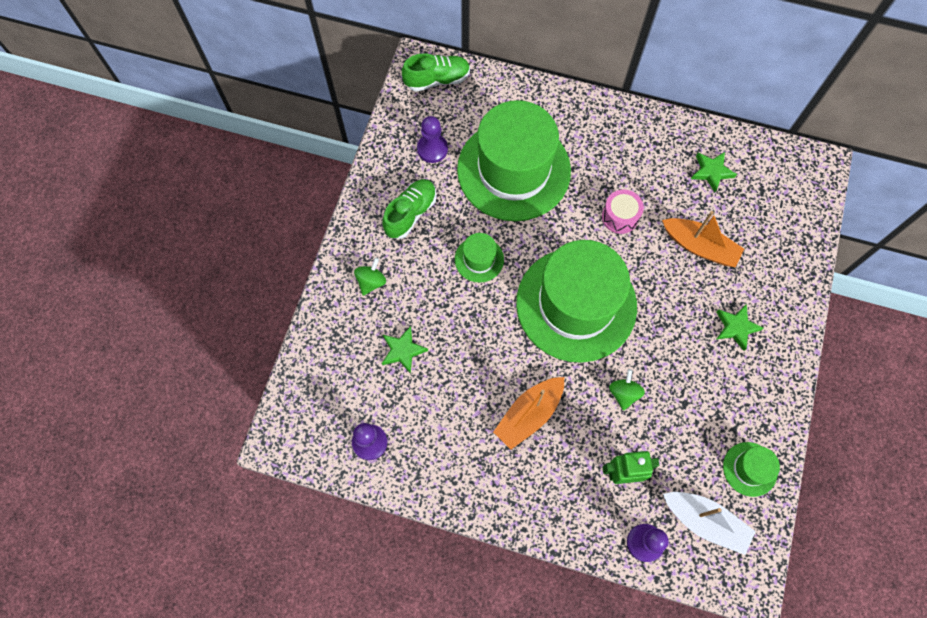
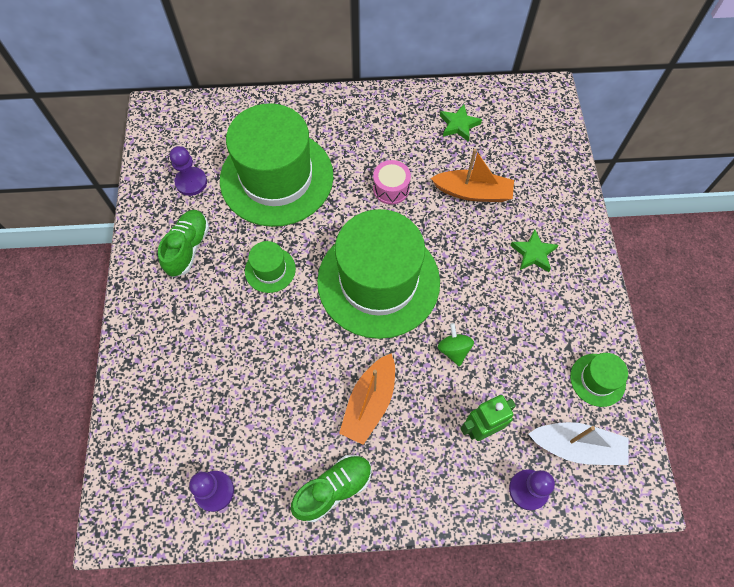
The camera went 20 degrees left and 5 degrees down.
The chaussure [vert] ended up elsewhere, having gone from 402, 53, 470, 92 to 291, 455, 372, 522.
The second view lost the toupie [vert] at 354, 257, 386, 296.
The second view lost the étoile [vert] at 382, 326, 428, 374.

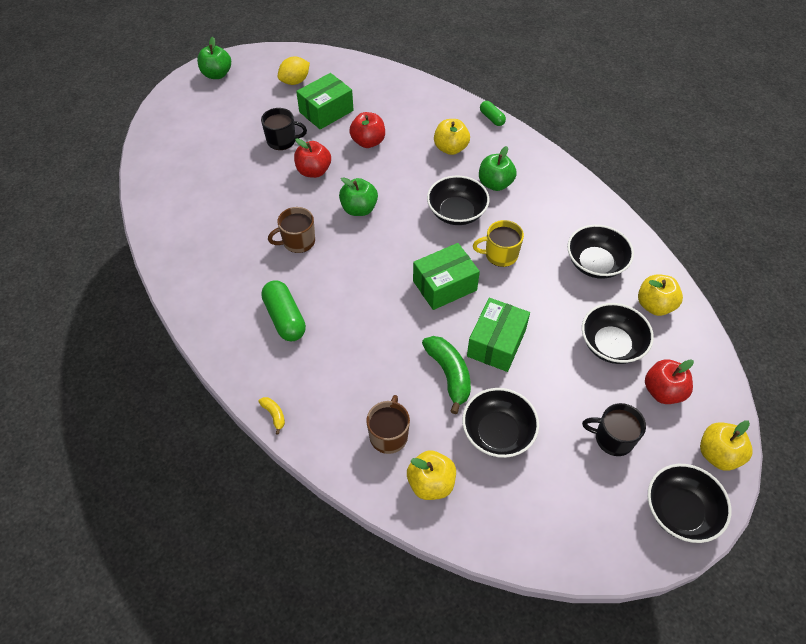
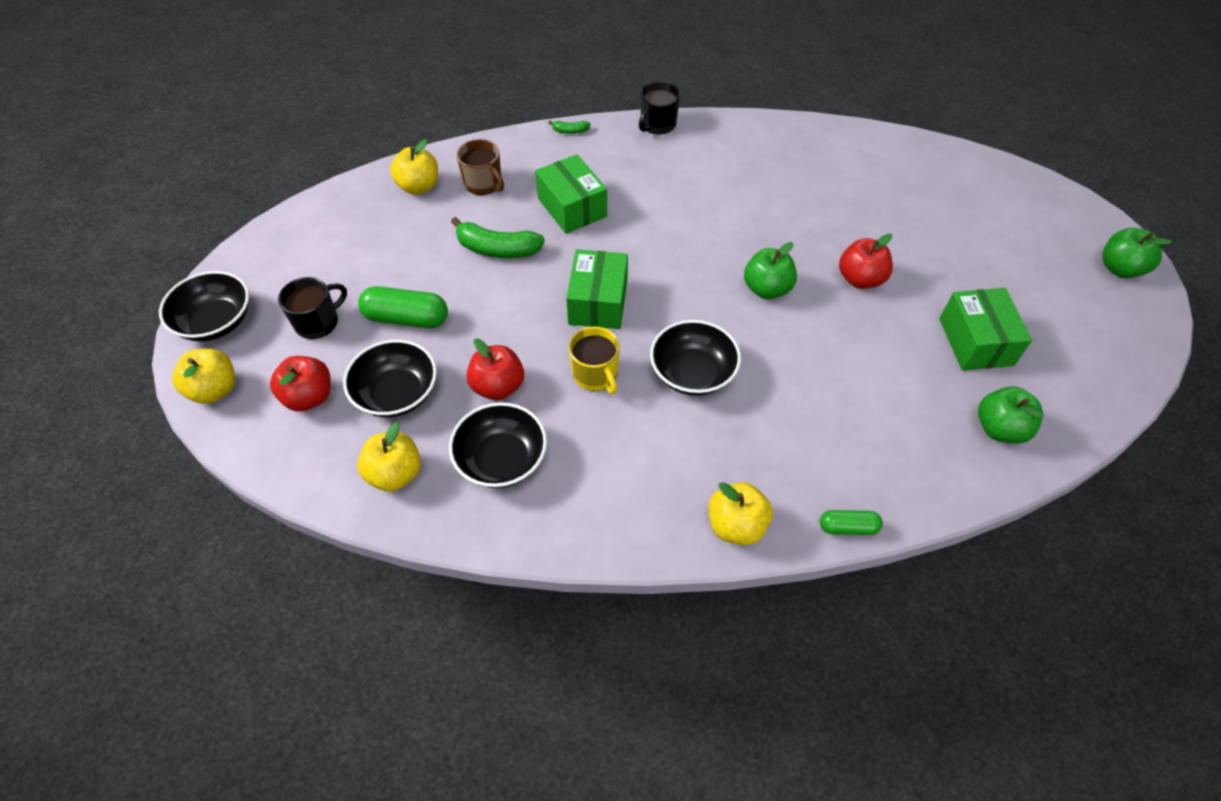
The camera went 125 degrees right and 0 degrees up.
The second view lost the citron [jaune] at 278, 56, 310, 85.
The tasse [noir] ended up elsewhere, having gone from 261, 108, 307, 150 to 639, 81, 680, 134.
The pomme [rouge] ended up elsewhere, having gone from 349, 112, 385, 148 to 467, 338, 524, 400.
The pomme [jaune] ended up elsewhere, having gone from 434, 119, 470, 155 to 709, 482, 773, 545.
The pomme [vert] ended up elsewhere, having gone from 479, 146, 517, 191 to 978, 387, 1044, 444.
The second view lost the tasse [marron] at 268, 207, 315, 253.
The tasse [jaune] at 473, 220, 524, 267 ended up facing another way, 120 degrees clockwise from before.
The gélule [vert] ended up elsewhere, having gone from 261, 281, 306, 341 to 358, 286, 448, 328.
The boîte [vert] ended up elsewhere, having gone from 467, 298, 530, 372 to 535, 154, 607, 234.
The second view lost the bol [noir] at 462, 388, 539, 458.
What was the banane [jaune] at 258, 397, 285, 435 turned into the banane [vert] at 548, 120, 590, 134.

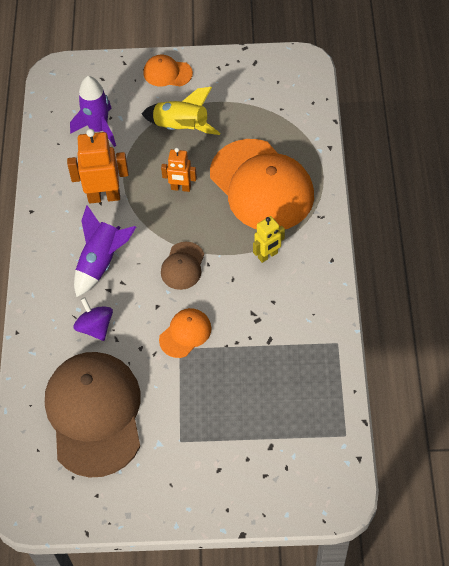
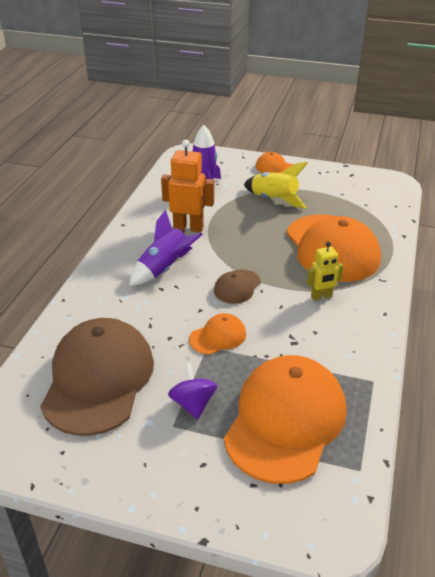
The camera went 15 degrees right and 20 degrees down.
The second view lost the robot [orange] at 161, 148, 197, 192.
The toupie [violet] ended up elsewhere, having gone from 73, 297, 113, 341 to 168, 363, 217, 419.
The second view gained the casquette [orange] at 224, 355, 346, 484.

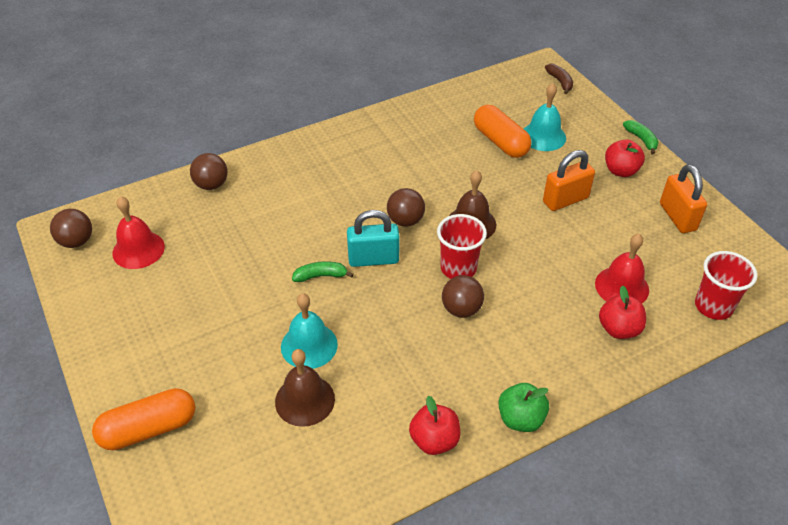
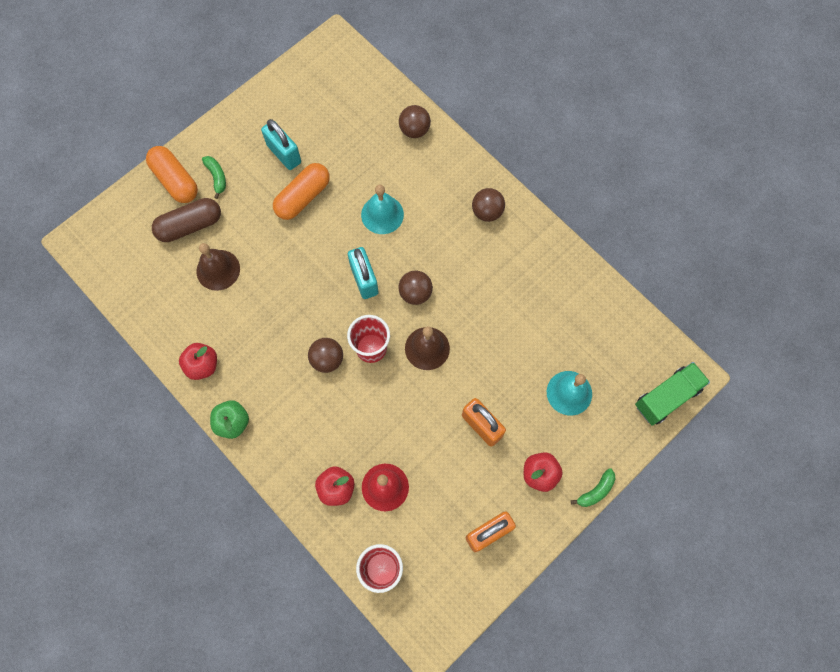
The camera went 75 degrees right and 25 degrees up.
Where the banane [marron] stood at 545, 64, 573, 94, the camion [vert] came to stand at 635, 362, 710, 426.
The gélule [orange] ended up elsewhere, having gone from 474, 105, 531, 158 to 273, 163, 330, 220.
The second view lost the cloche [rouge] at 113, 196, 165, 269.
The balle [marron] ended up elsewhere, having gone from 50, 209, 92, 248 to 472, 188, 505, 222.
The banane [vert] ended up elsewhere, having gone from 292, 261, 354, 282 to 202, 156, 226, 199.
The cloche [turquoise] ended up elsewhere, having gone from 281, 293, 338, 369 to 361, 184, 404, 234.
The second view gained the cadenas [turquoise] at 261, 119, 301, 170.
The second view gained the gélule [marron] at 152, 198, 221, 242.

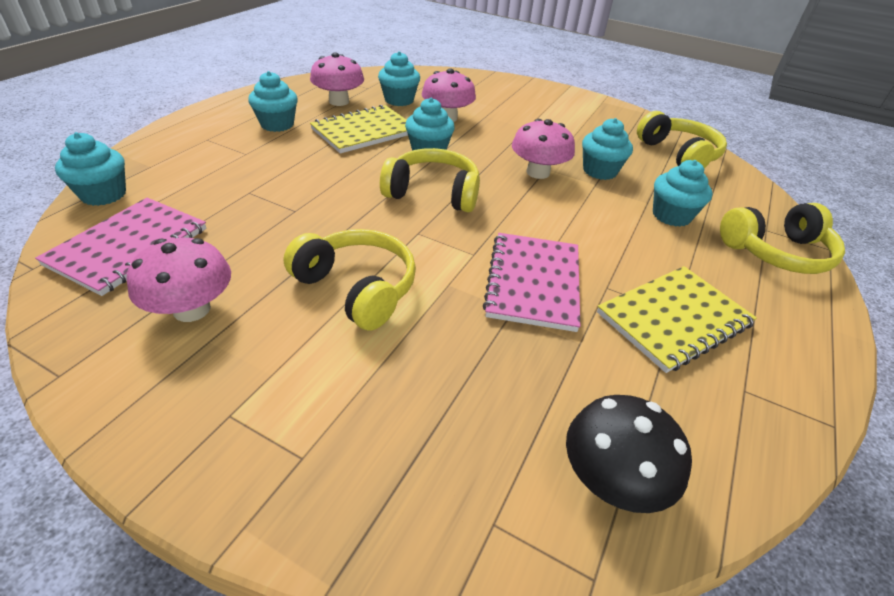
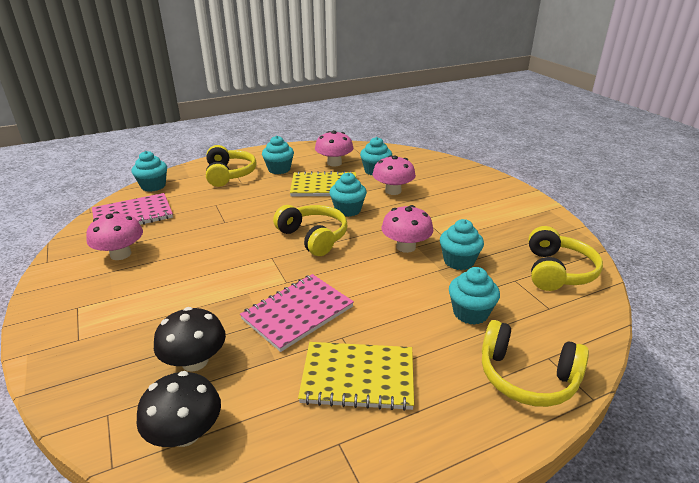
The camera went 40 degrees right and 10 degrees down.
The casque audio [jaune] ended up elsewhere, having gone from 283, 229, 416, 330 to 206, 145, 256, 187.
The second view gained the champignon [noir] at 154, 307, 226, 371.

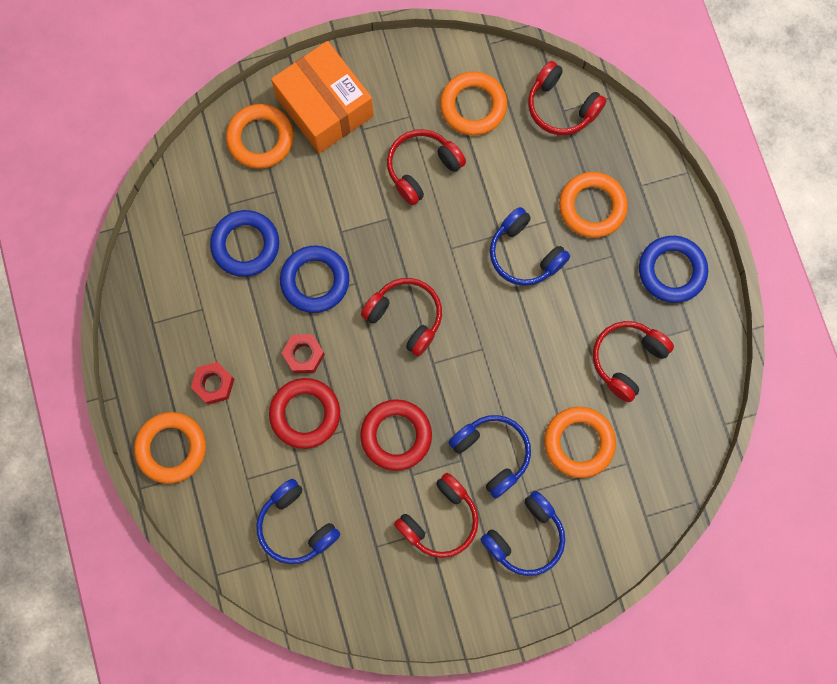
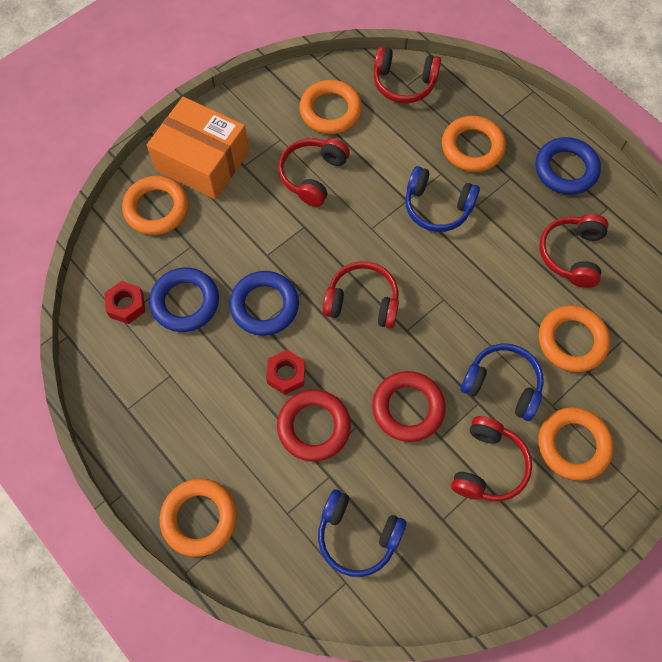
The camera went 25 degrees left and 10 degrees down.
The écrou [rouge] ended up elsewhere, having gone from 191, 362, 234, 405 to 104, 281, 145, 324.
Where the casque audio [bleu] stood at 480, 491, 565, 576, the anneau [orange] came to stand at 538, 407, 614, 481.

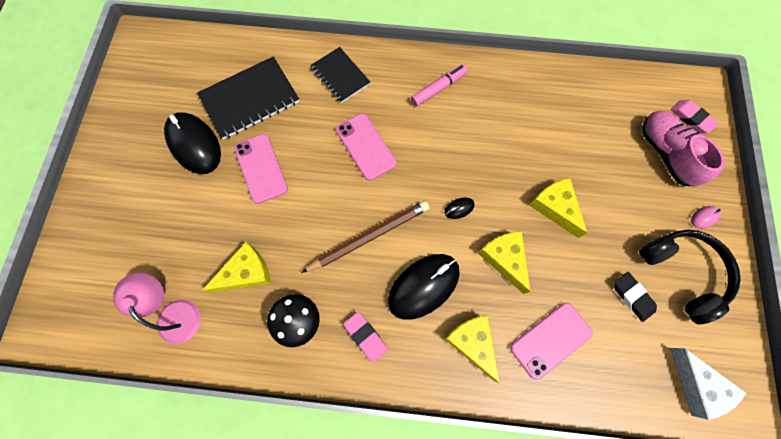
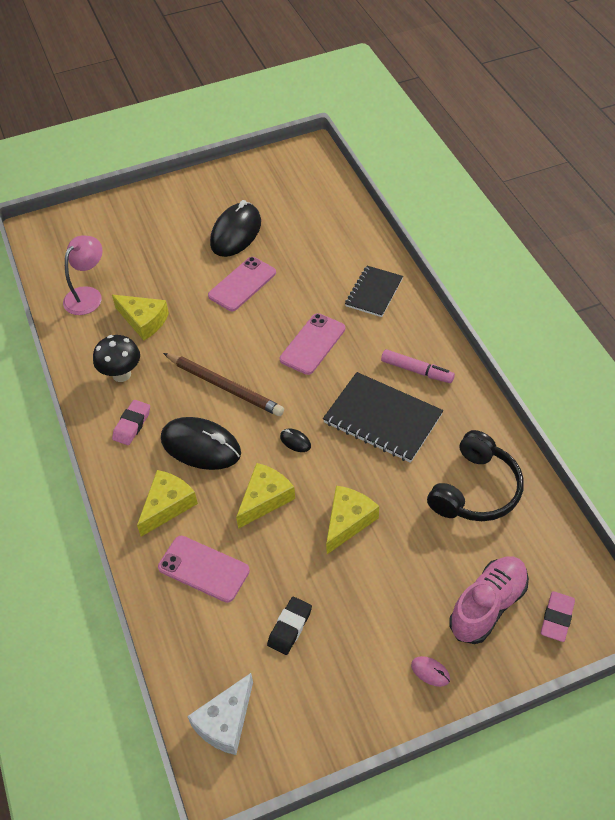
The camera went 65 degrees right and 20 degrees down.
The carnet [noir] ended up elsewhere, having gone from 197, 56, 300, 140 to 323, 372, 443, 463.
The casque audio [noir] ended up elsewhere, having gone from 639, 230, 741, 324 to 427, 430, 524, 521.

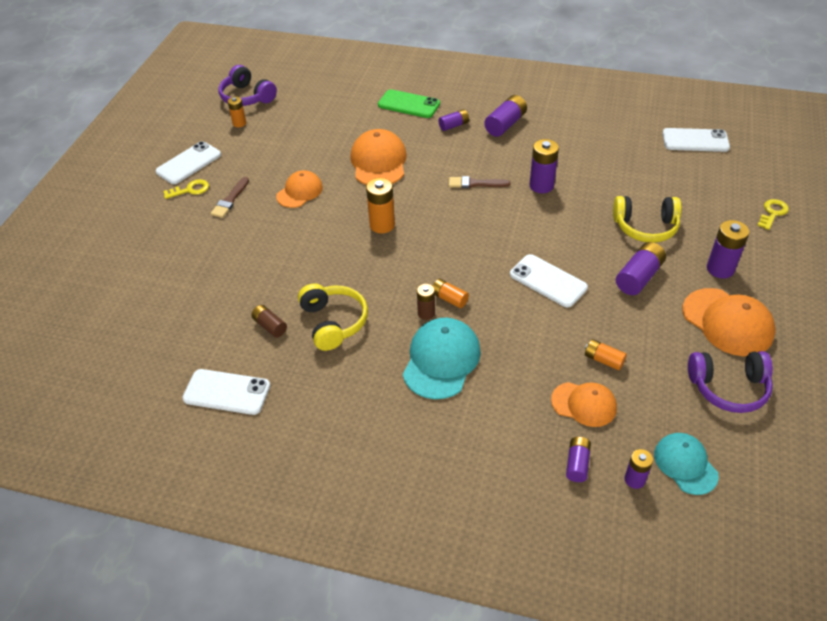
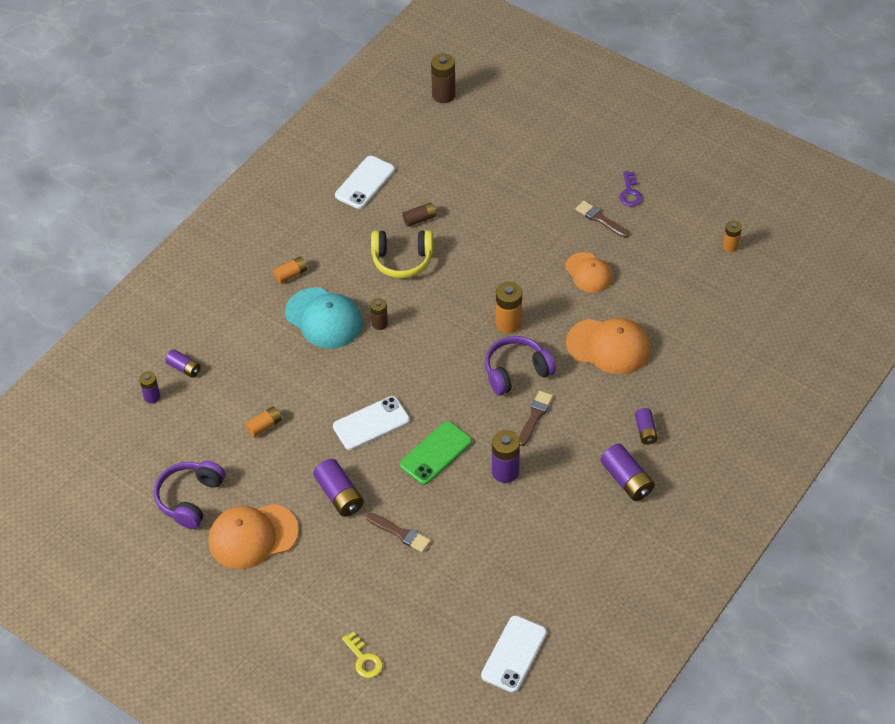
The camera went 110 degrees right and 5 degrees up.
The casque audio [violet] ended up elsewhere, having gone from 218, 65, 277, 106 to 485, 336, 556, 395.
The téléphone [vert] ended up elsewhere, having gone from 378, 89, 440, 118 to 400, 421, 472, 485.
The second view lost the téléphone [blanc] at 155, 141, 221, 184.
What was the clé [jaune] at 163, 179, 209, 199 turned into the clé [violet] at 619, 171, 642, 207.
Where the casque audio [jaune] stood at 613, 196, 682, 243, the pinceau [marron] came to stand at 367, 513, 431, 552.
The second view lost the pile [violet] at 707, 220, 749, 278.
The pile [orange] ended up elsewhere, having gone from 433, 279, 469, 308 to 273, 257, 308, 283.
The second view lost the casquette [orange] at 551, 382, 617, 427.
The second view lost the casquette [turquoise] at 654, 433, 719, 495.
The second view gained the pile [marron] at 431, 53, 456, 103.

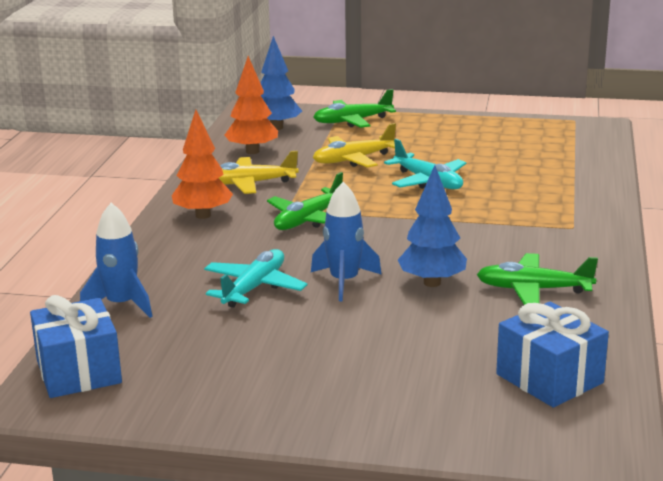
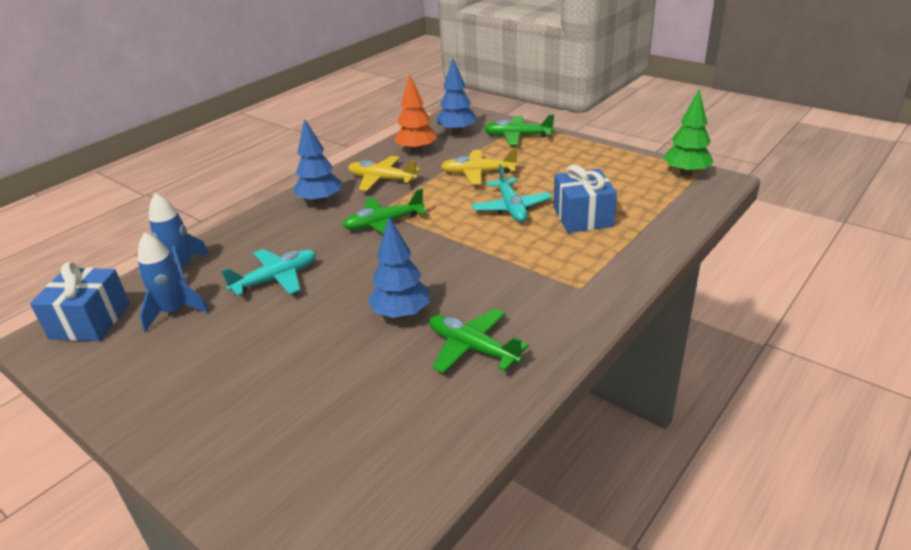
The camera went 30 degrees right and 10 degrees up.
What was the arbre [orange] at 172, 110, 233, 219 turned into the arbre [bleu] at 293, 118, 342, 205.
The fusée [bleu] ended up elsewhere, having gone from 311, 182, 382, 301 to 138, 232, 209, 332.
The cadeau [bleu] ended up elsewhere, having gone from 496, 302, 609, 407 to 554, 165, 617, 233.
The second view gained the arbre [vert] at 663, 90, 714, 176.

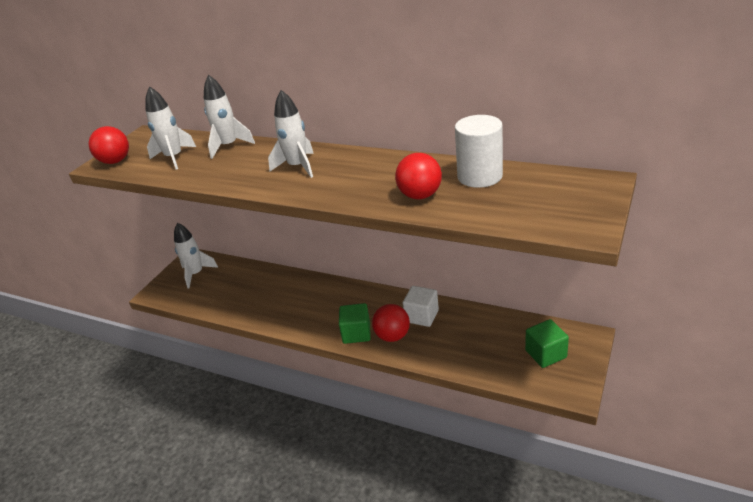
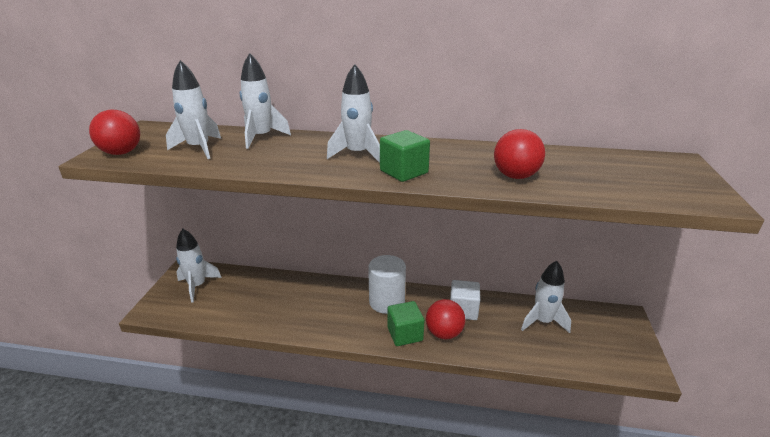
The camera went 20 degrees left and 5 degrees down.
The cylindre [blanc] ended up elsewhere, having gone from 455, 115, 503, 188 to 368, 255, 406, 314.
The cube [vert] ended up elsewhere, having gone from 525, 319, 569, 368 to 380, 130, 430, 182.
The second view gained the fusée [blanc] at 521, 261, 571, 333.

